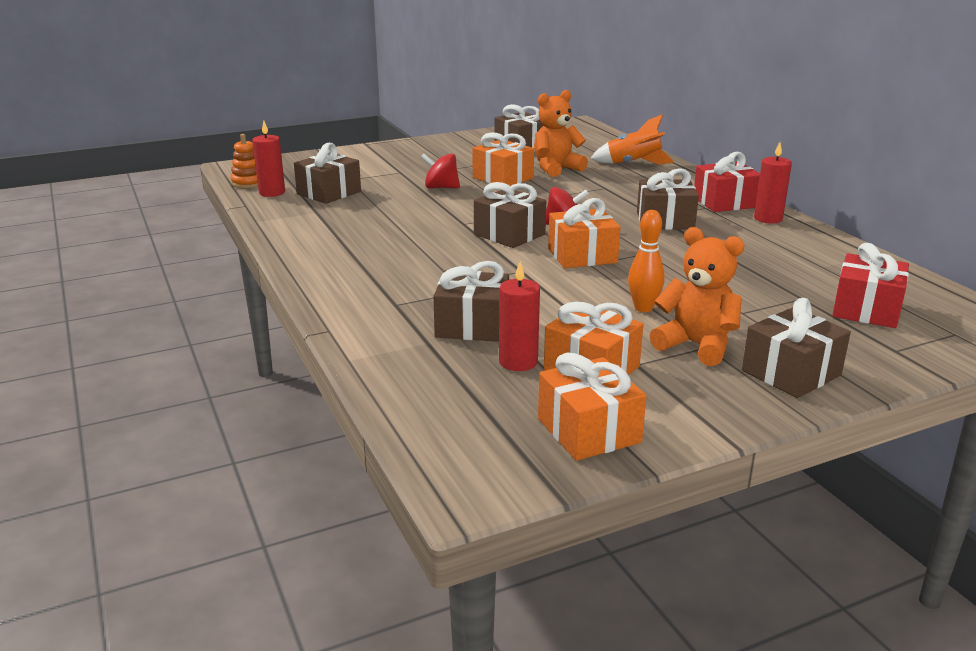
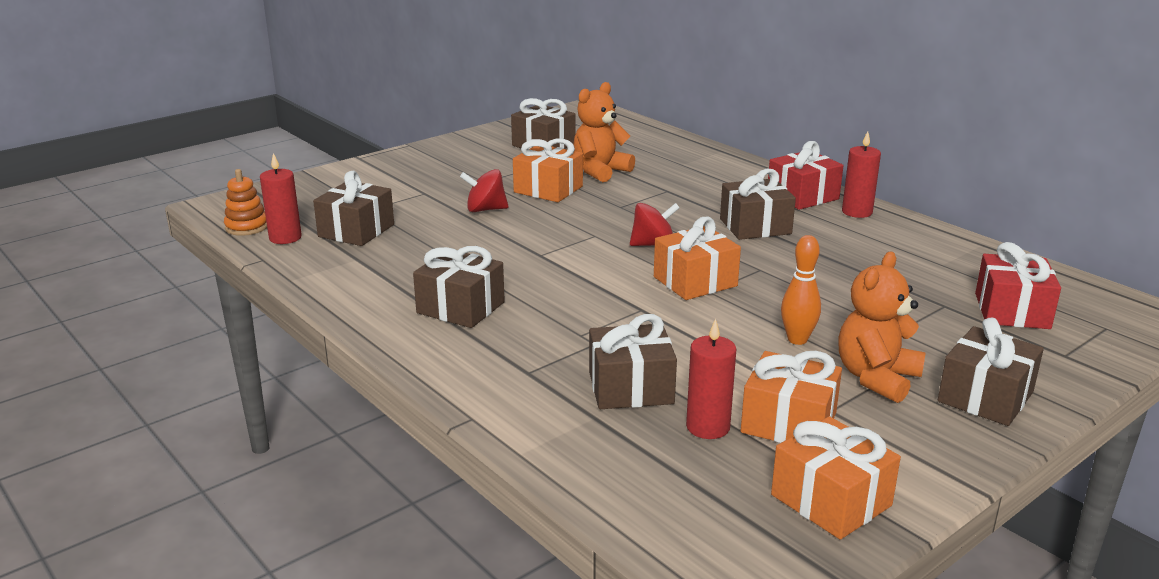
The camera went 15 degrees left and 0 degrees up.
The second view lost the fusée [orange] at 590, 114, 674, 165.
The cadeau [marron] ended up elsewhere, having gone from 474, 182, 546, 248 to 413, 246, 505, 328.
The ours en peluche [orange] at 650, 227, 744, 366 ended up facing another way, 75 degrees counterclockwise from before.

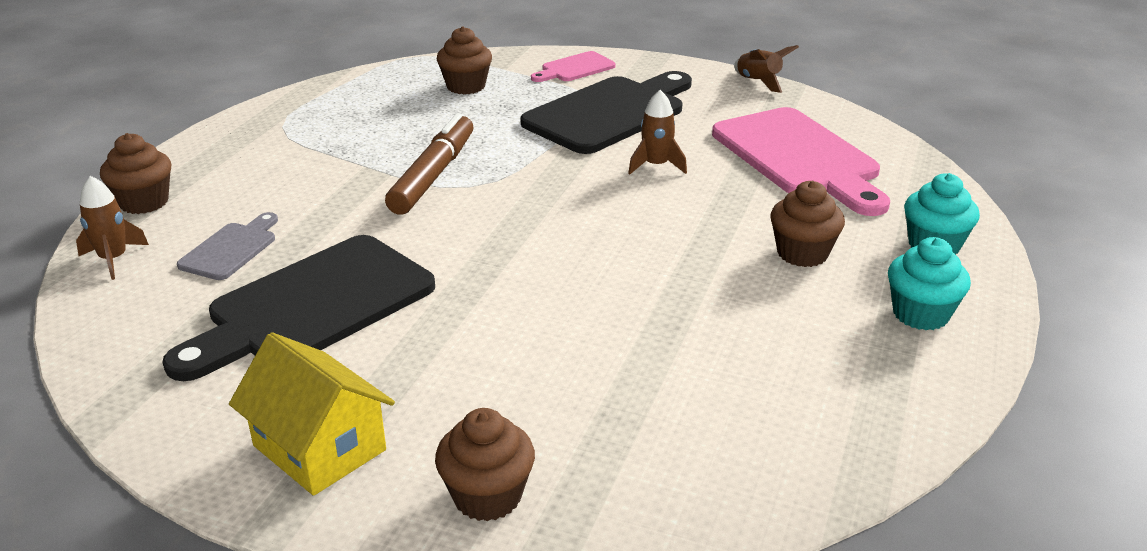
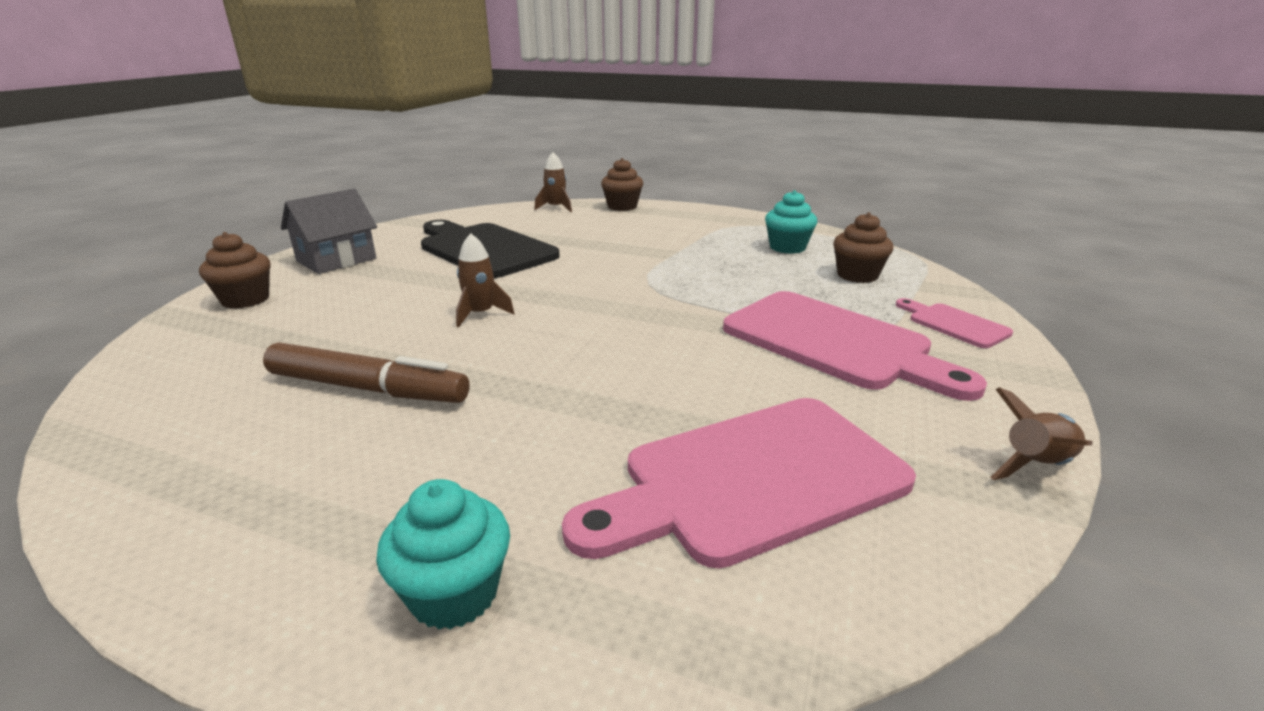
The camera went 90 degrees right and 5 degrees down.
What was the planche à découper [noir] at 520, 71, 692, 154 turned into the planche à découper [rose] at 723, 291, 987, 401.
The fusée [marron] ended up elsewhere, having gone from 628, 90, 687, 174 to 456, 233, 515, 328.
The feutre [marron] ended up elsewhere, having gone from 385, 113, 473, 215 to 263, 342, 470, 403.
The second view lost the muffin [marron] at 770, 181, 845, 267.
The second view lost the planche à découper [gris] at 177, 212, 278, 280.
The muffin [turquoise] ended up elsewhere, having gone from 888, 237, 971, 330 to 765, 190, 817, 254.
What was the maison [jaune] at 229, 332, 395, 496 turned into the maison [gris] at 281, 189, 377, 274.

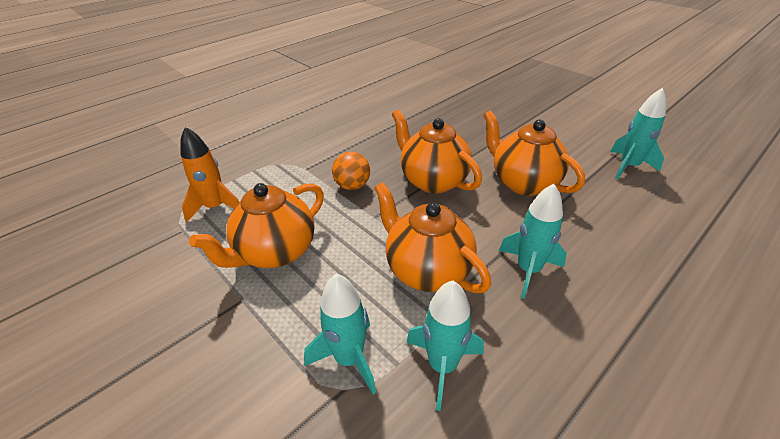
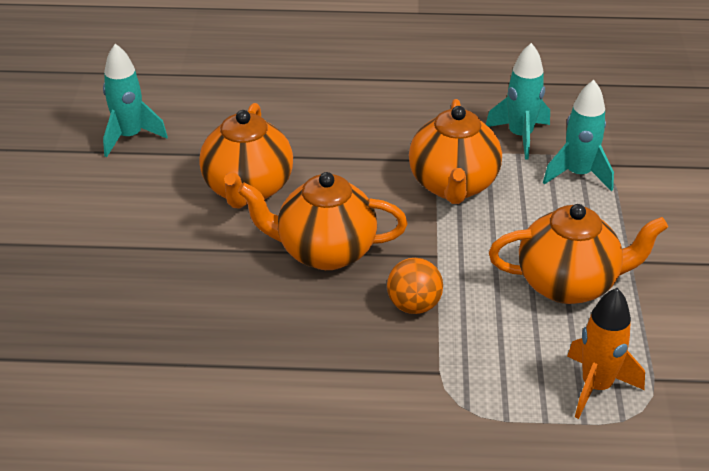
The camera went 135 degrees left and 0 degrees up.
The théière [orange] at 392, 110, 482, 194 ended up facing another way, 90 degrees clockwise from before.
The second view lost the fusée [turquoise] at 499, 184, 567, 299.

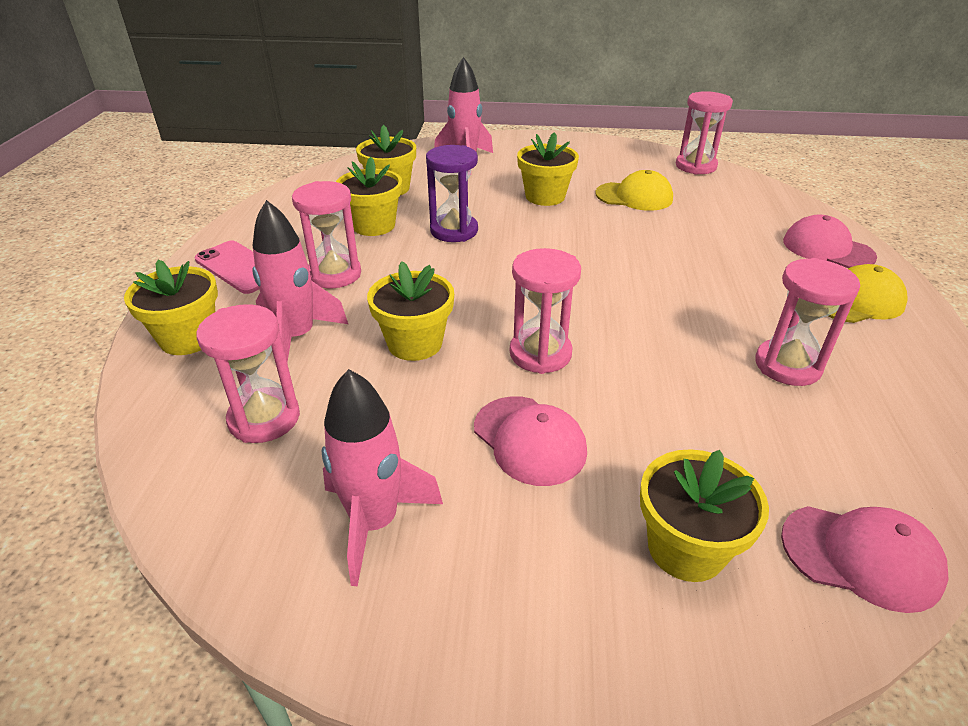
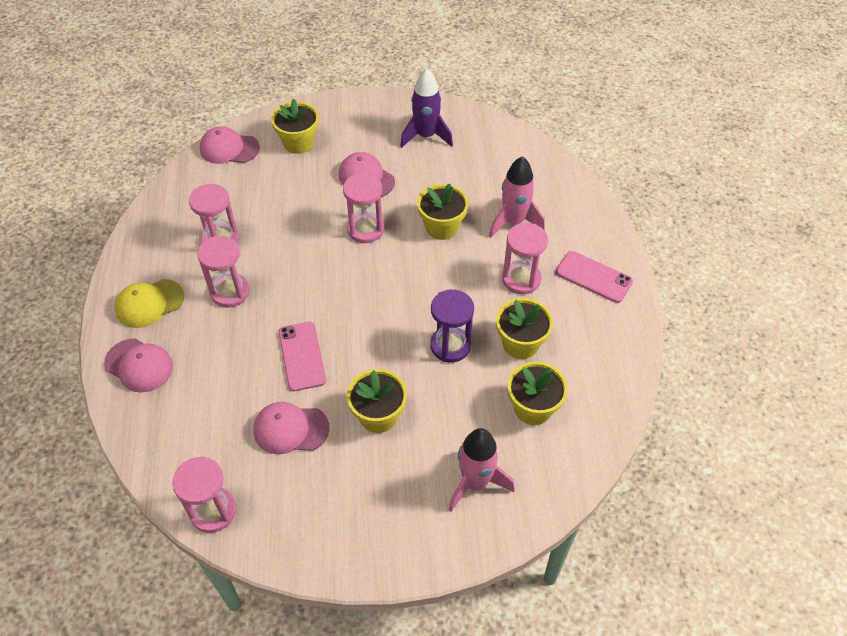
The camera went 170 degrees right and 15 degrees up.
What was the casquette [jaune] at 595, 170, 673, 211 turned into the casquette [rose] at 254, 402, 329, 454.
The second view lost the pot de fleurs [jaune] at 124, 260, 218, 355.
The sablier [rose] ended up elsewhere, having gone from 196, 304, 300, 443 to 197, 235, 250, 307.
What was the fusée [rose] at 322, 369, 443, 587 turned into the fusée [violet] at 400, 68, 453, 148.
The second view gained the téléphone [rose] at 279, 322, 326, 391.

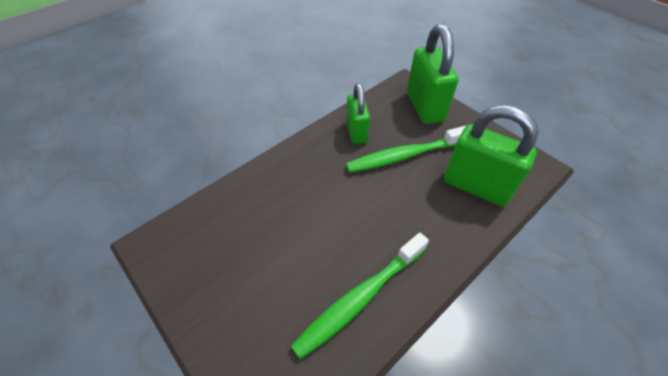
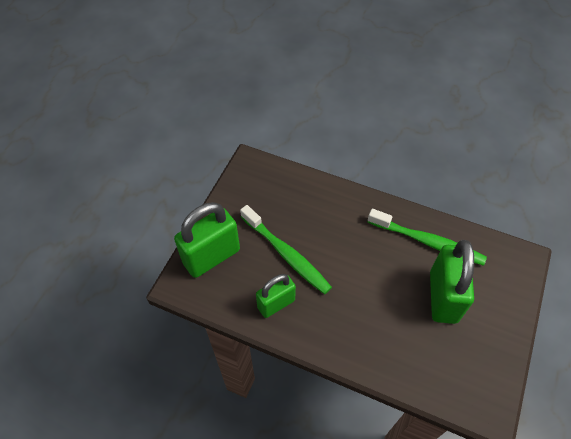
The camera went 115 degrees left and 5 degrees up.
The cadenas [vert] ended up elsewhere, having gone from 444, 105, 539, 206 to 430, 240, 474, 324.

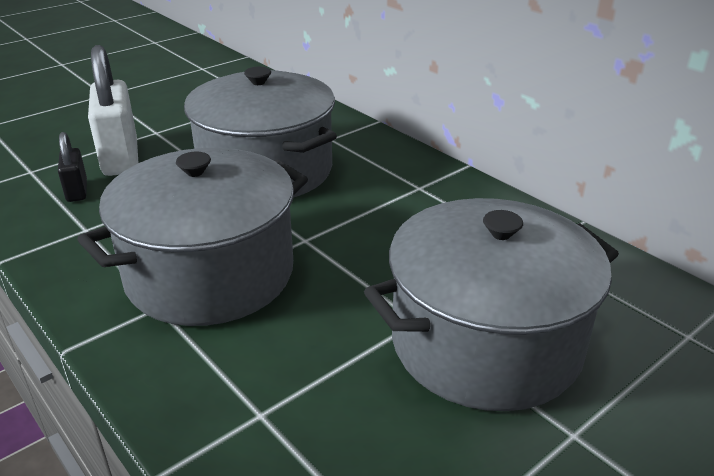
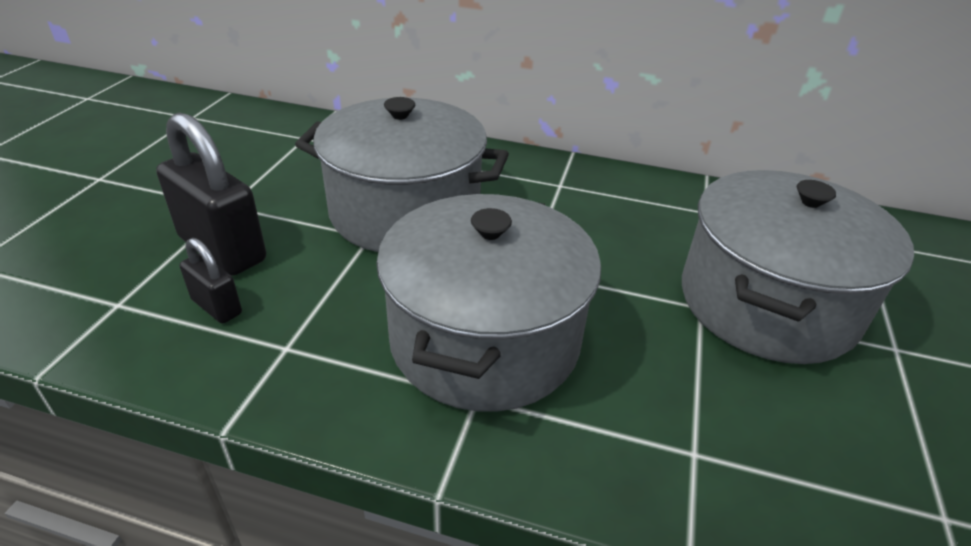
The camera went 35 degrees left and 5 degrees up.
What was the cadenas [blanc] at 88, 45, 138, 176 turned into the cadenas [noir] at 156, 112, 266, 276.

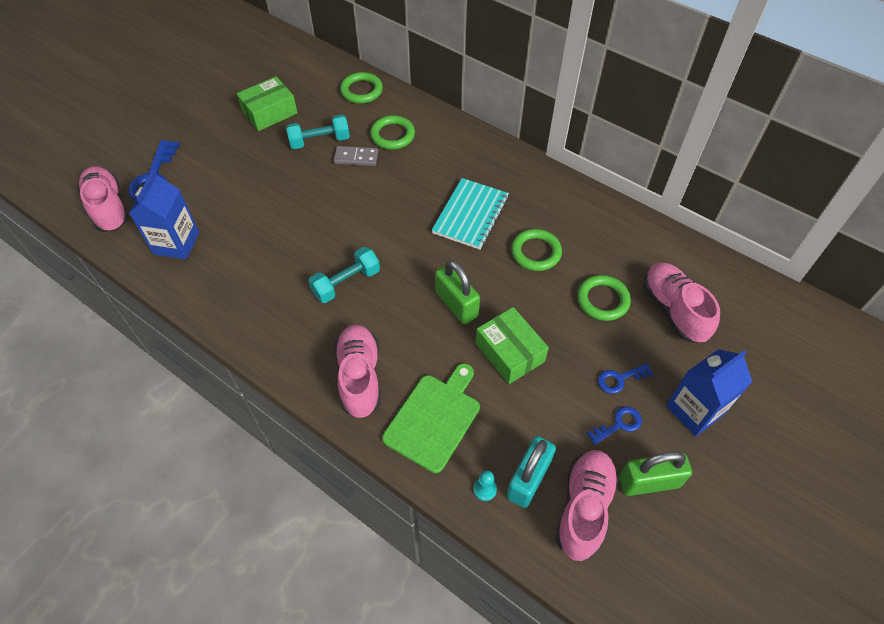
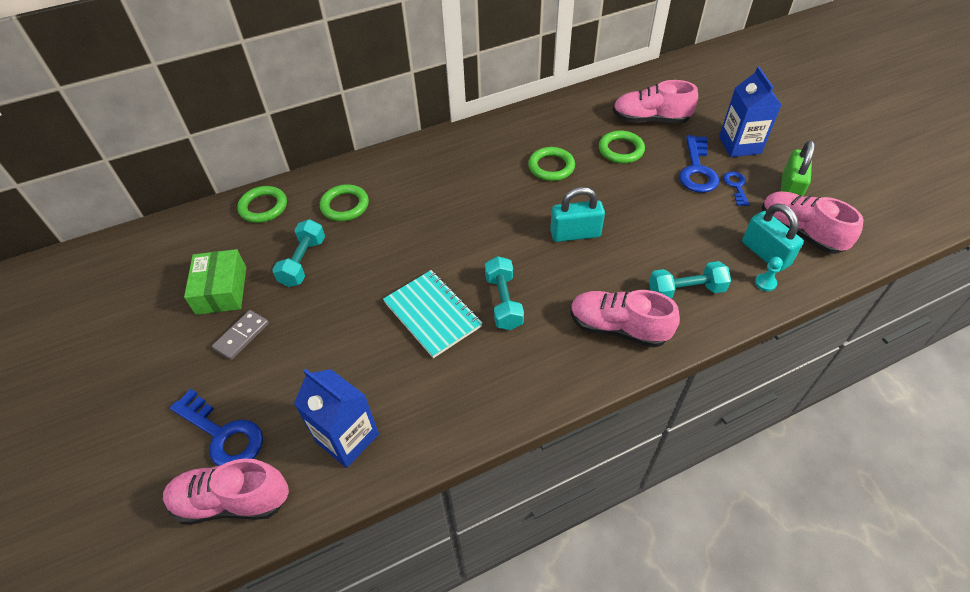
The camera went 60 degrees left and 5 degrees down.
The domino [gris] ended up elsewhere, having gone from 334, 146, 378, 166 to 212, 310, 269, 360.
The carnet [turquoise] ended up elsewhere, having gone from 432, 178, 509, 250 to 383, 270, 482, 358.
What was the cadenas [vert] at 435, 260, 480, 324 turned into the cadenas [turquoise] at 550, 187, 605, 242.
The second view lost the boîte [vert] at 476, 307, 549, 384.
Where the planche à découper [vert] stood at 382, 363, 480, 473, the haltère [turquoise] came to stand at 649, 261, 731, 299.
The size of the clé [bleu] at 598, 363, 654, 394 changed by a factor of 1.77.

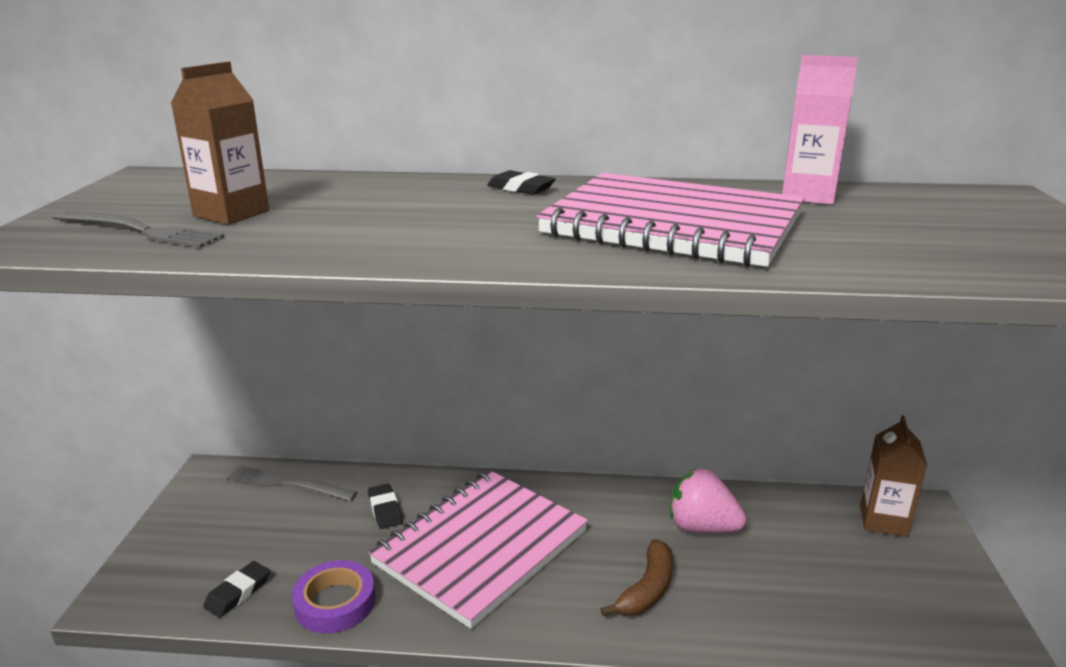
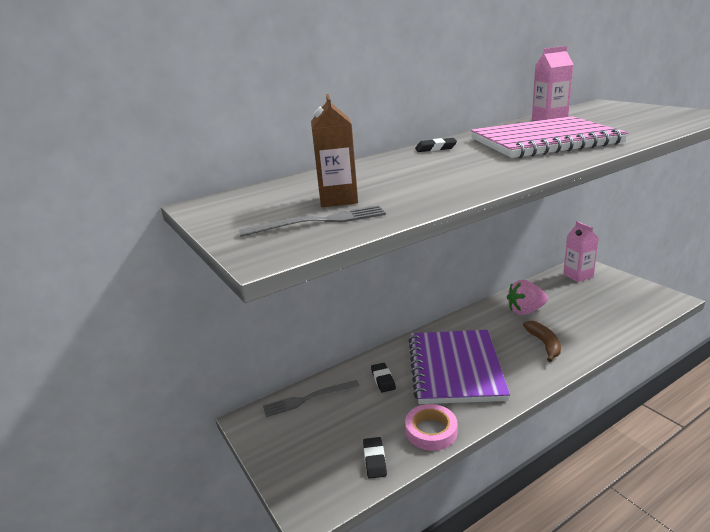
The camera went 35 degrees left and 0 degrees up.
What was the brique de lait [marron] at 860, 415, 927, 537 turned into the brique de lait [rose] at 563, 221, 599, 282.
What was the carnet [rose] at 368, 470, 588, 629 turned into the carnet [violet] at 409, 330, 510, 404.
The gomme [noir] at 368, 484, 403, 529 ended up facing another way, 45 degrees clockwise from before.
What was the ruban adhésif [violet] at 292, 560, 375, 633 turned into the ruban adhésif [rose] at 405, 404, 457, 451.

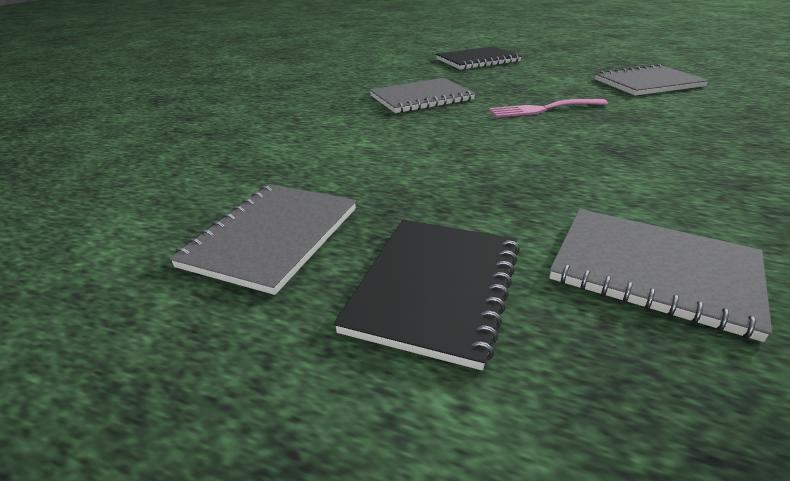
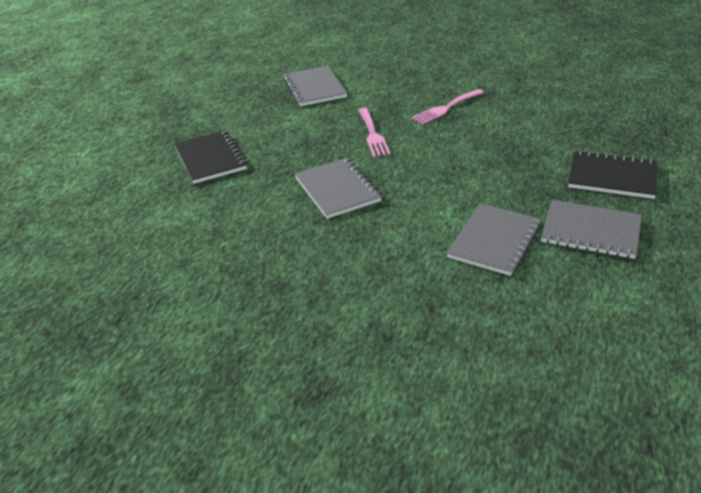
The camera went 90 degrees left and 5 degrees up.
The carnet [gris] ended up elsewhere, having gone from 549, 209, 772, 342 to 446, 203, 541, 276.
The second view gained the fourchette [rose] at 411, 89, 484, 125.

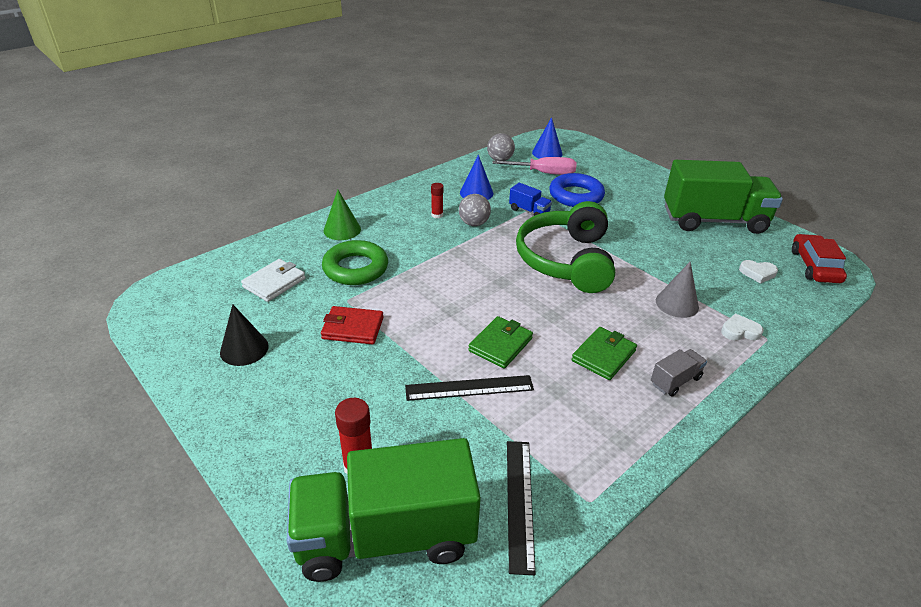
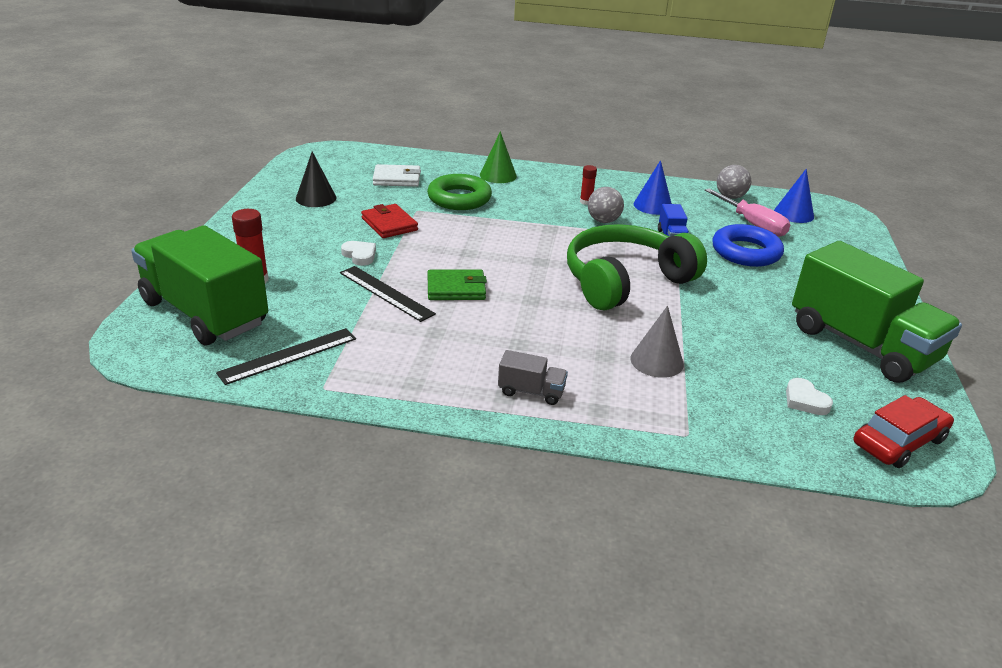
The camera went 50 degrees right and 5 degrees down.
The cœur [blanc] ended up elsewhere, having gone from 721, 314, 764, 341 to 341, 241, 376, 266.
The second view lost the portefeuille [vert] at 572, 327, 637, 380.

